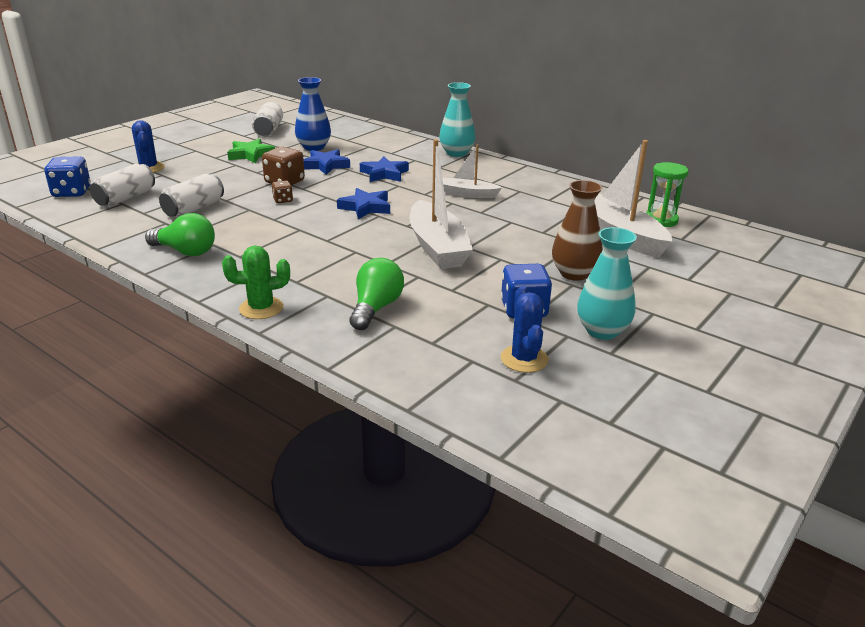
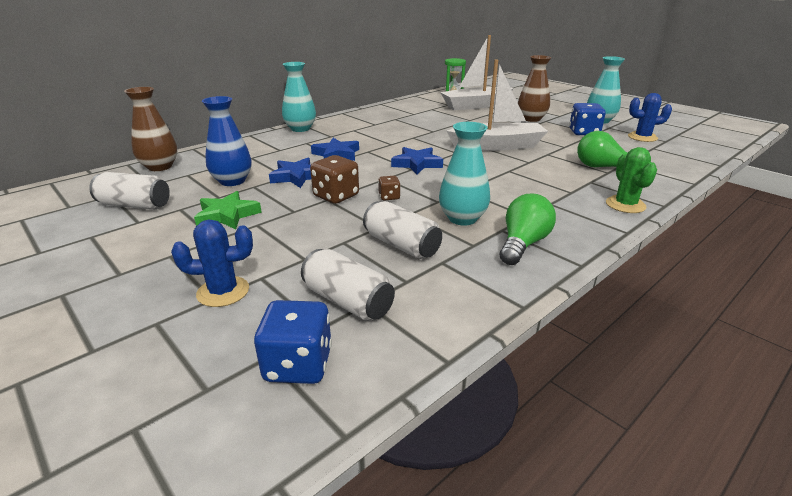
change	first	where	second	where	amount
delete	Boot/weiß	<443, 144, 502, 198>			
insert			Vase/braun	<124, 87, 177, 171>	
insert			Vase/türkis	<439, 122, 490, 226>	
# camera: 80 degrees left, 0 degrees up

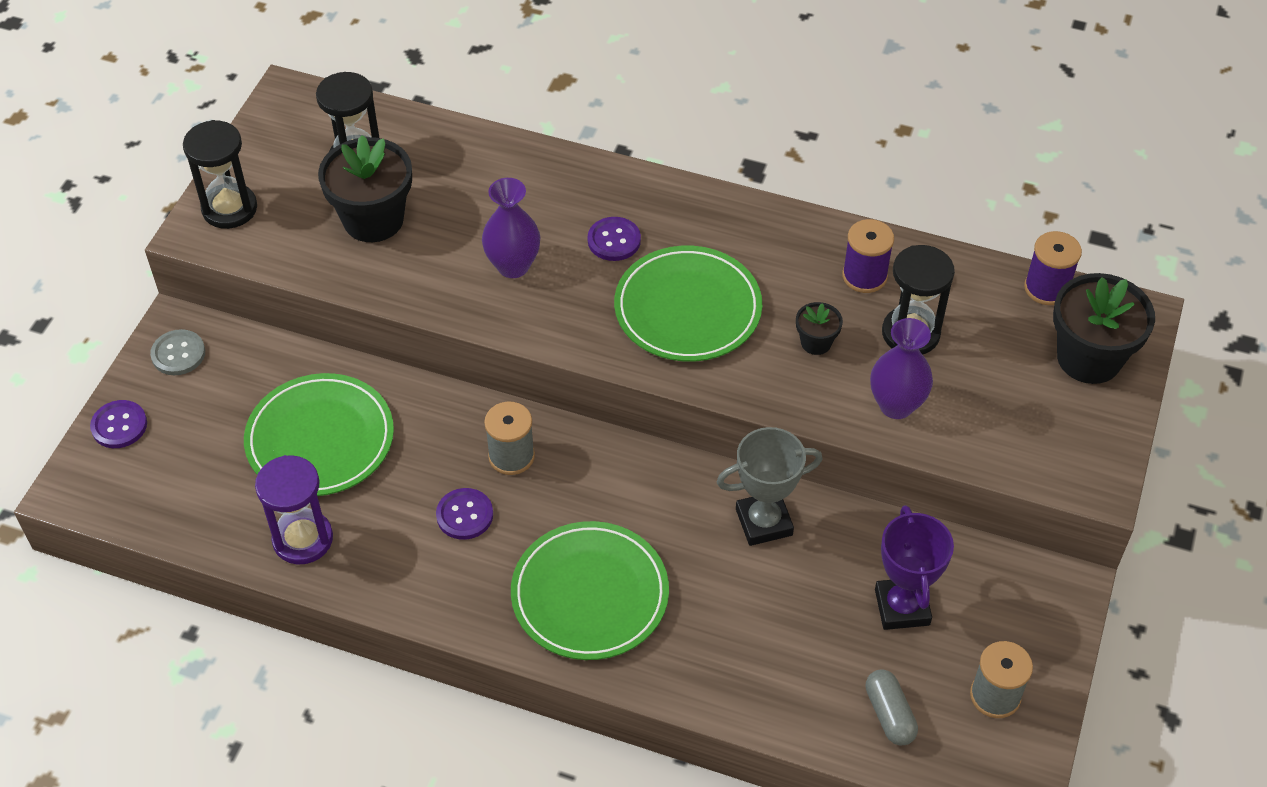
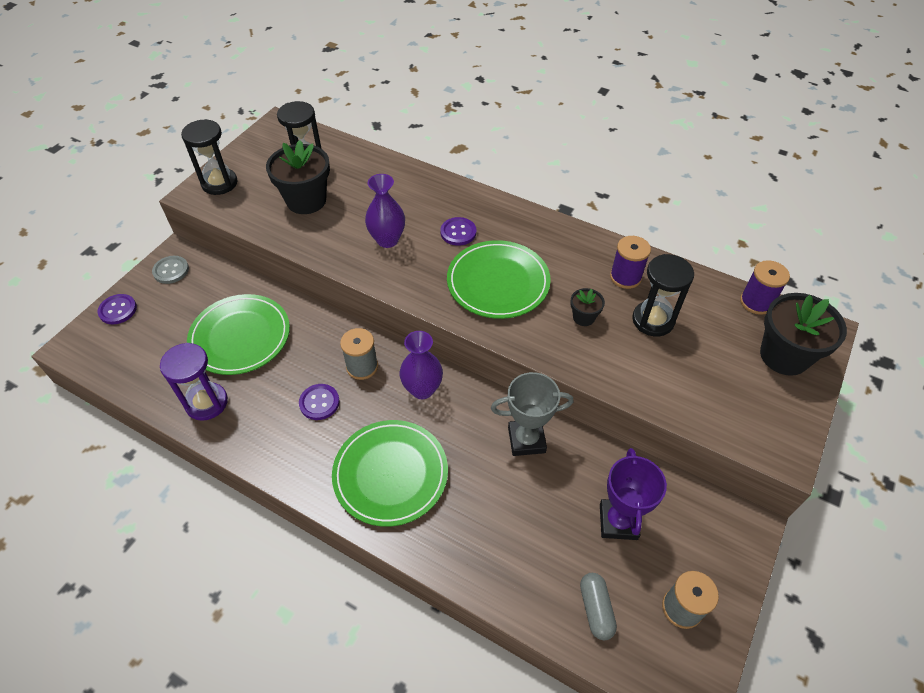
change	first	where	second	where	amount
move	Vase/lila	<870, 318, 933, 419>		<399, 331, 443, 399>	
# camera: 10 degrees right, 0 degrees up

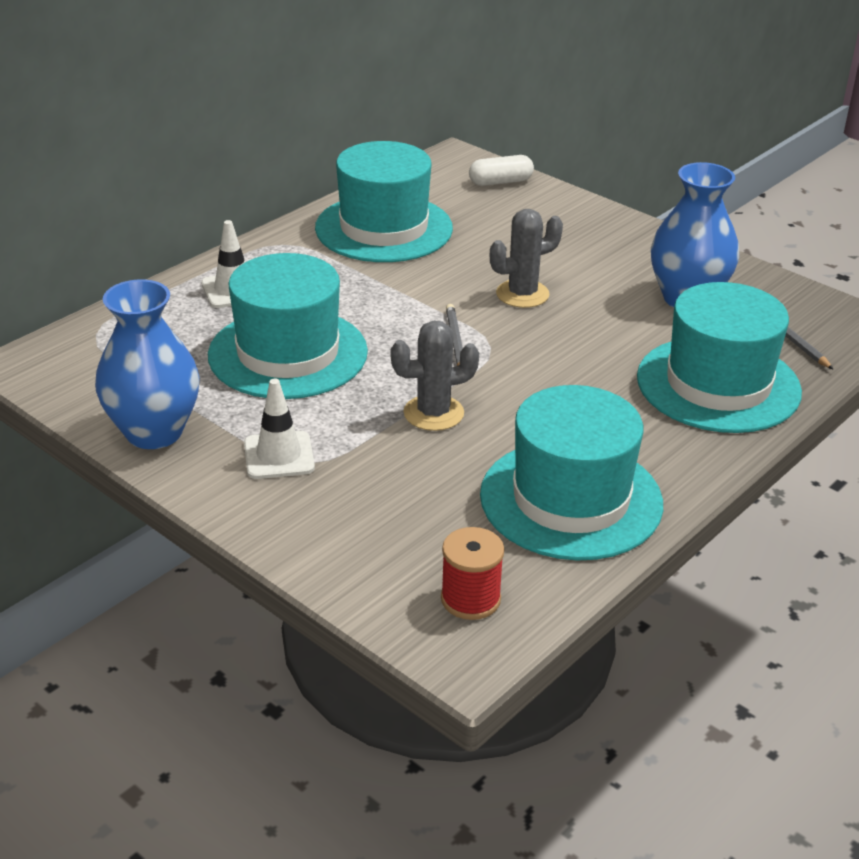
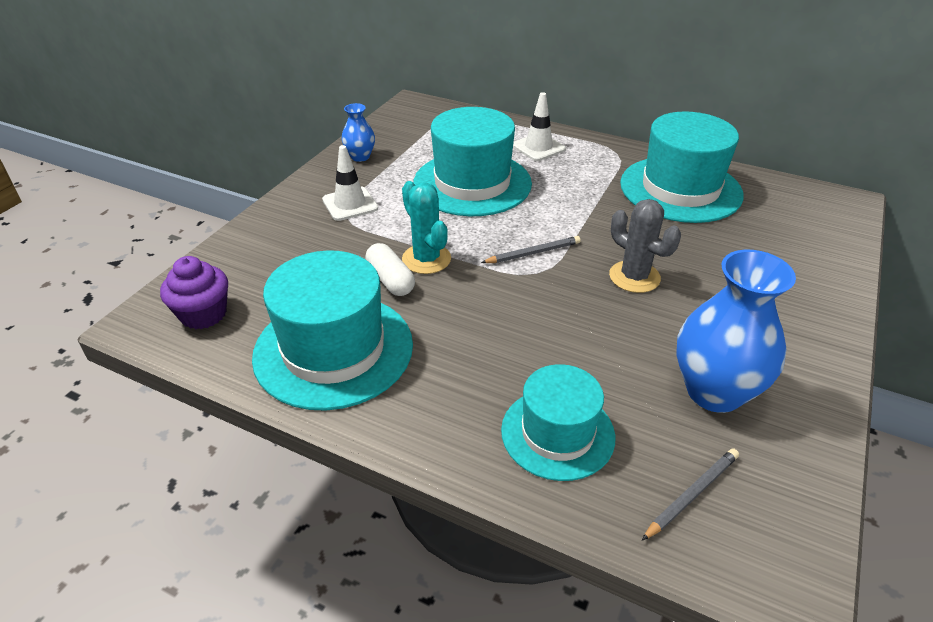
change	first	where	second	where	amount
move	Kapsel/weiß	<469, 155, 534, 186>		<365, 243, 415, 296>	
resize	Vase/blau	<95, 279, 200, 449>		<342, 103, 375, 162>	x0.51
resize	Hut/türkis	<637, 282, 802, 433>		<501, 364, 615, 481>	x0.63
recolor	Kaktus/grau	<391, 321, 479, 431>	Kaktus/türkis	<402, 181, 451, 274>	
replace	Garnrolle/rot	<441, 527, 504, 620>	Muffin/lila	<160, 256, 228, 330>	
# camera: 75 degrees right, 5 degrees up

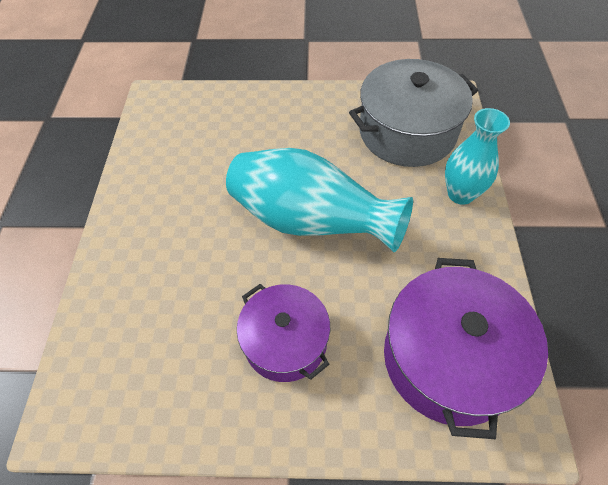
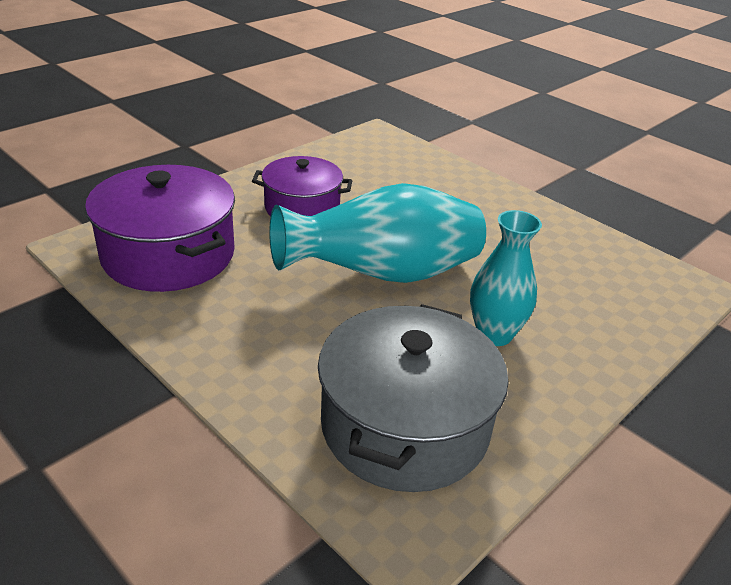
change	first	where	second	where	amount
move	Vase/türkis	<445, 108, 510, 205>		<470, 210, 542, 346>	
# camera: 130 degrees right, 20 degrees down

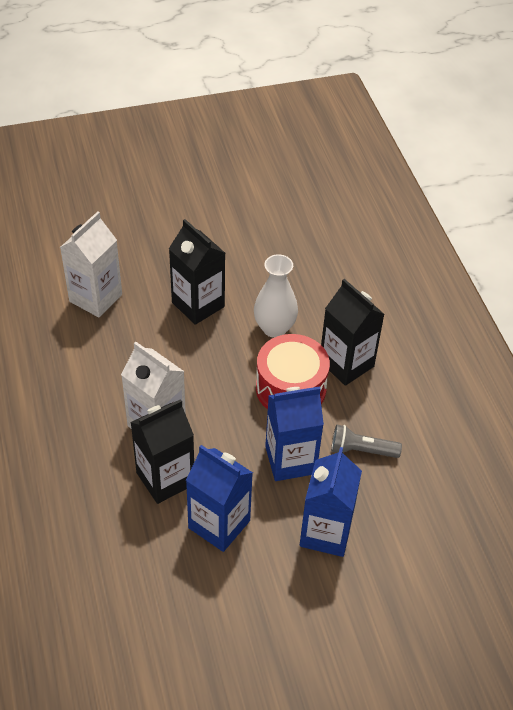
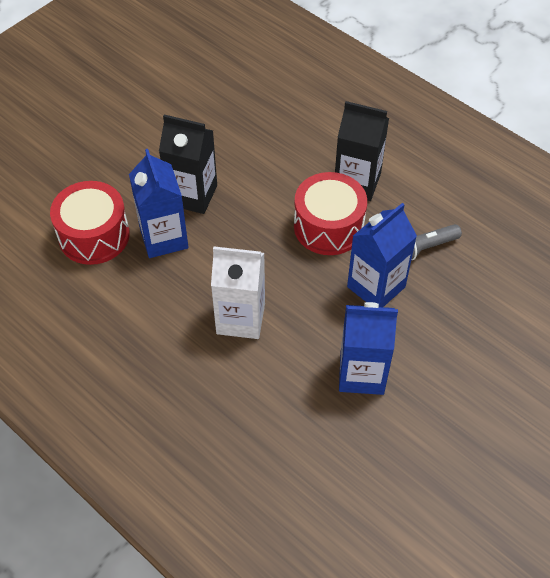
change	first	where	second	where	amount
replace	Getränkekarton/weiß	<60, 211, 122, 317>	Trommel/rot	<50, 181, 130, 265>	
delete	Vase/weiß	<254, 254, 298, 338>			
delete	Getränkekarton/schwarz	<130, 399, 194, 504>			
move	Getränkekarton/blau	<300, 447, 362, 557>		<129, 149, 189, 258>	
# camera: 30 degrees left, 5 degrees up

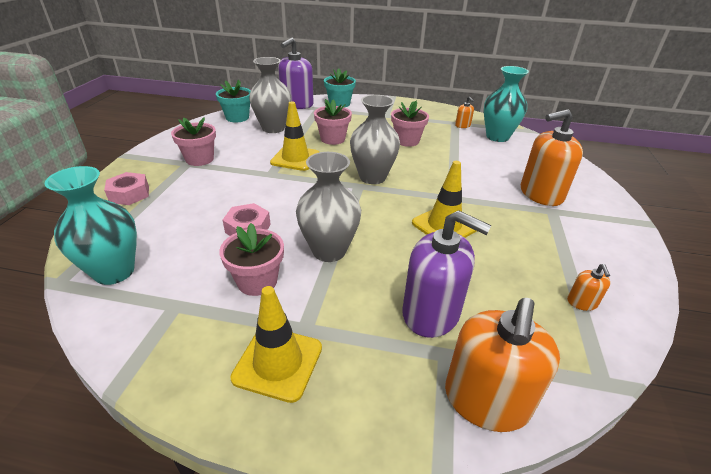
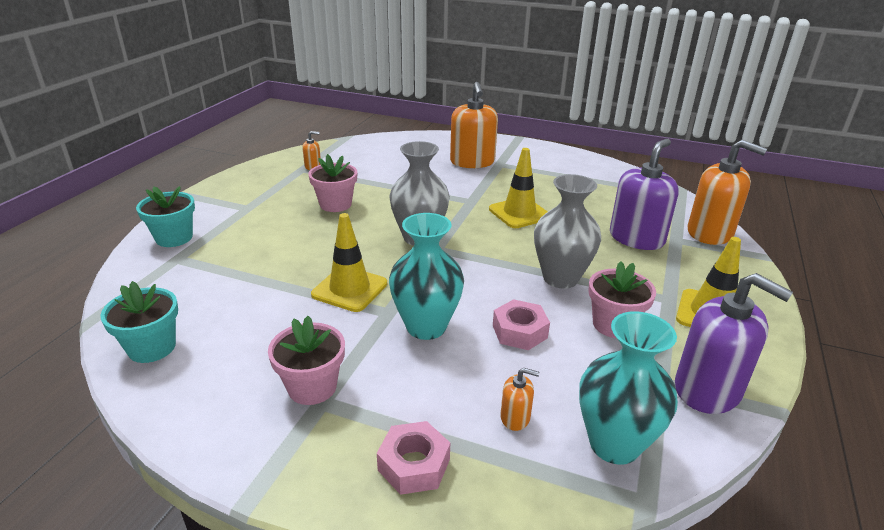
change	first	where	second	where	amount
move	Seifenspender/lila	<278, 38, 314, 109>		<675, 273, 793, 414>	
delete	Vase/grau	<249, 57, 291, 133>			
move	Vase/türkis	<484, 66, 529, 142>		<389, 213, 464, 340>	
delete	Blumentopf/rosa	<314, 99, 352, 145>			
move	Seifenspender/orange	<567, 264, 610, 311>		<500, 368, 540, 431>	
# camera: 80 degrees left, 5 degrees down

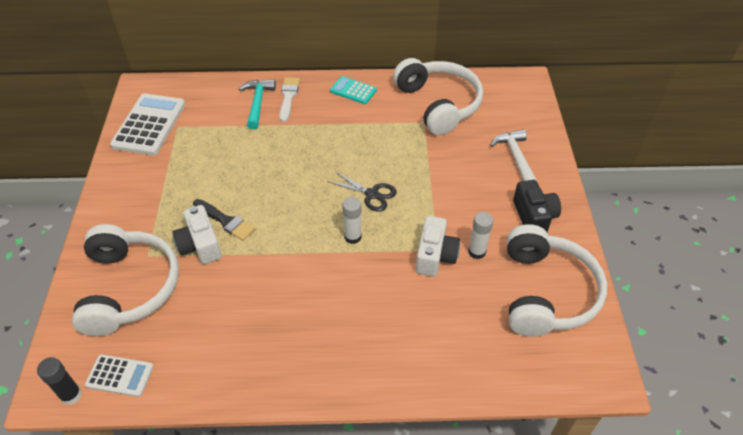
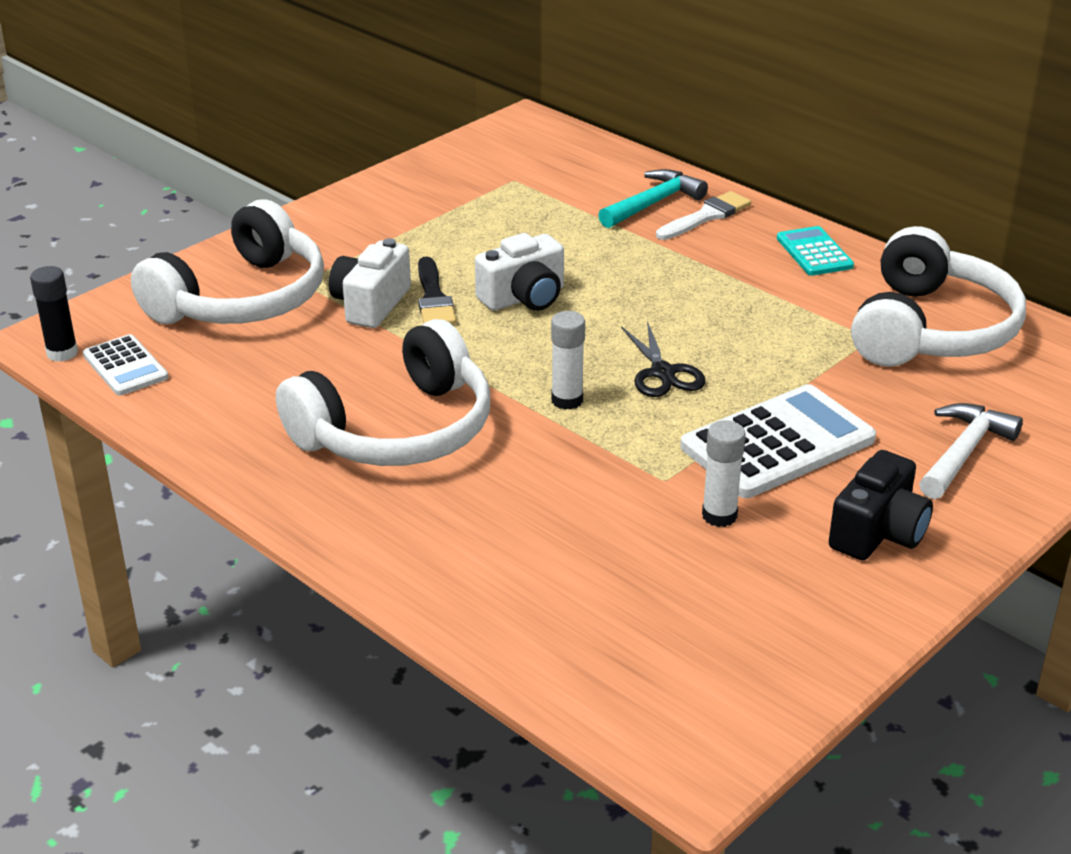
change	first	where	second	where	amount
move	Taschenrechner/weiß	<110, 93, 185, 155>		<680, 384, 876, 498>	
move	Kamera/weiß	<416, 216, 460, 277>		<475, 233, 564, 311>	
move	Kopfhörer/weiß	<507, 224, 607, 337>		<276, 319, 490, 466>	
# camera: 45 degrees right, 15 degrees down

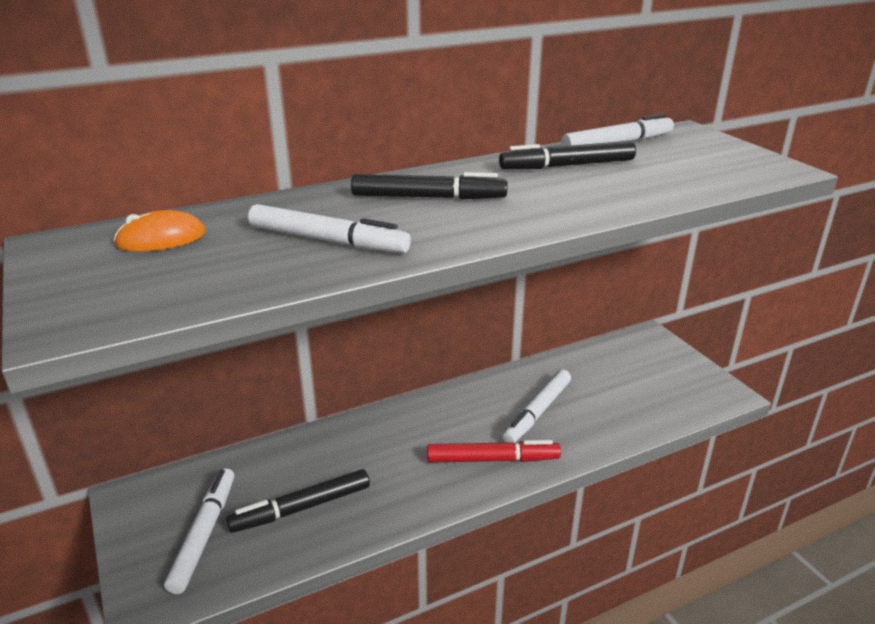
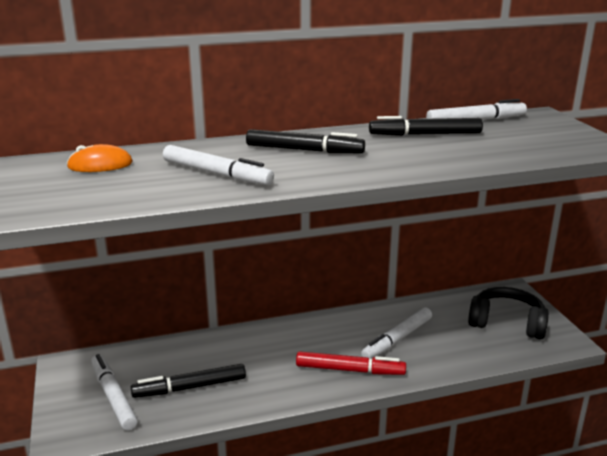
change	first	where	second	where	amount
rotate	Filzstift/weiß	<164, 468, 234, 594>		<91, 354, 138, 431>	45 degrees counterclockwise
insert			Kopfhörer/schwarz	<468, 287, 549, 340>	
# camera: 10 degrees right, 5 degrees down

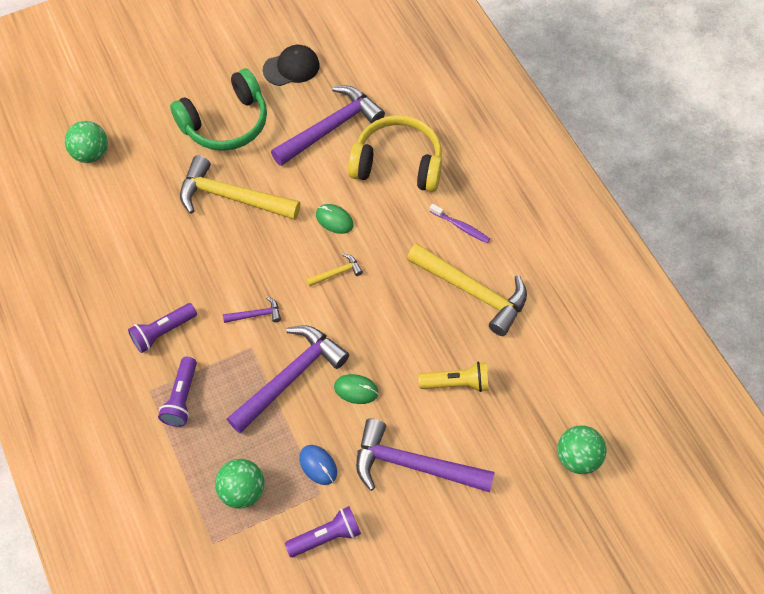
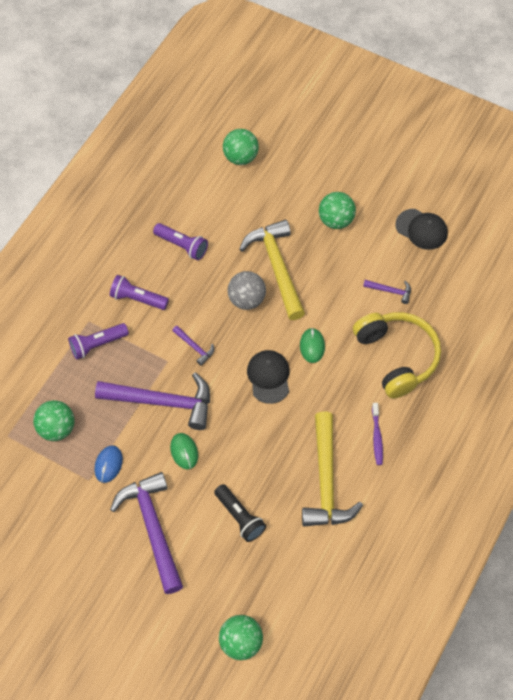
change	first	where	second	where	amount
replace	Kopfhörer/grün	<170, 69, 267, 151>	Ball/grün	<319, 192, 356, 229>	
resize	Hammer/lila	<271, 86, 385, 166>		<363, 280, 411, 304>	x0.44
replace	Hammer/gelb	<306, 254, 363, 287>	Kappe/schwarz	<247, 350, 289, 404>	
recolor	Taschenlampe/gelb	<418, 362, 489, 392>	Taschenlampe/schwarz	<214, 484, 266, 542>	
move	Taschenlampe/lila	<285, 506, 361, 557>		<153, 223, 208, 260>	
insert			Ball/grau	<228, 271, 266, 310>	
# camera: 55 degrees right, 0 degrees up

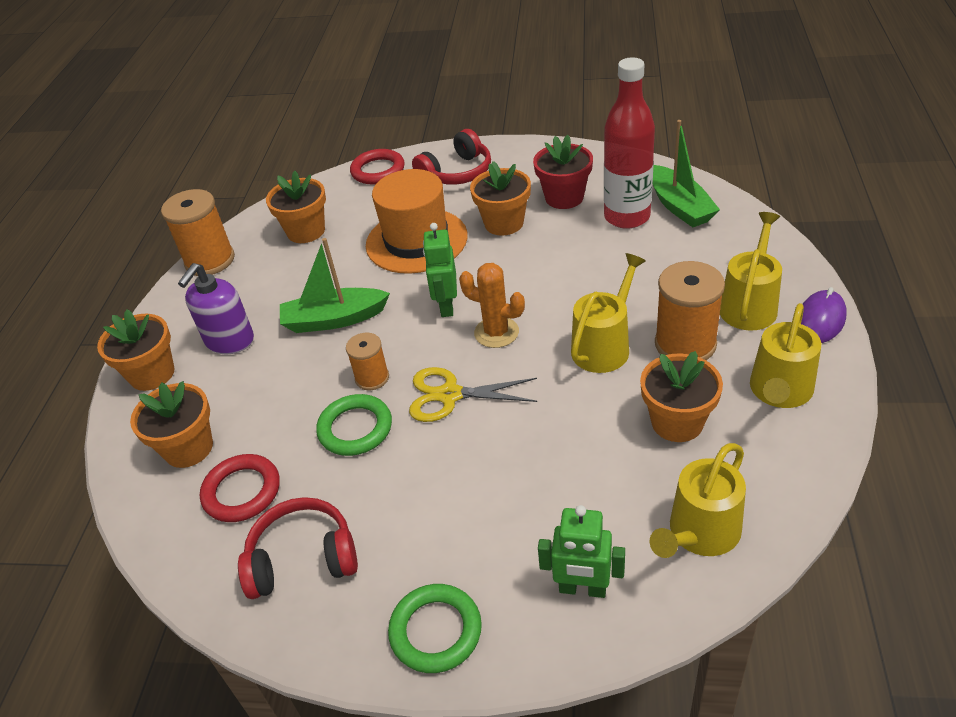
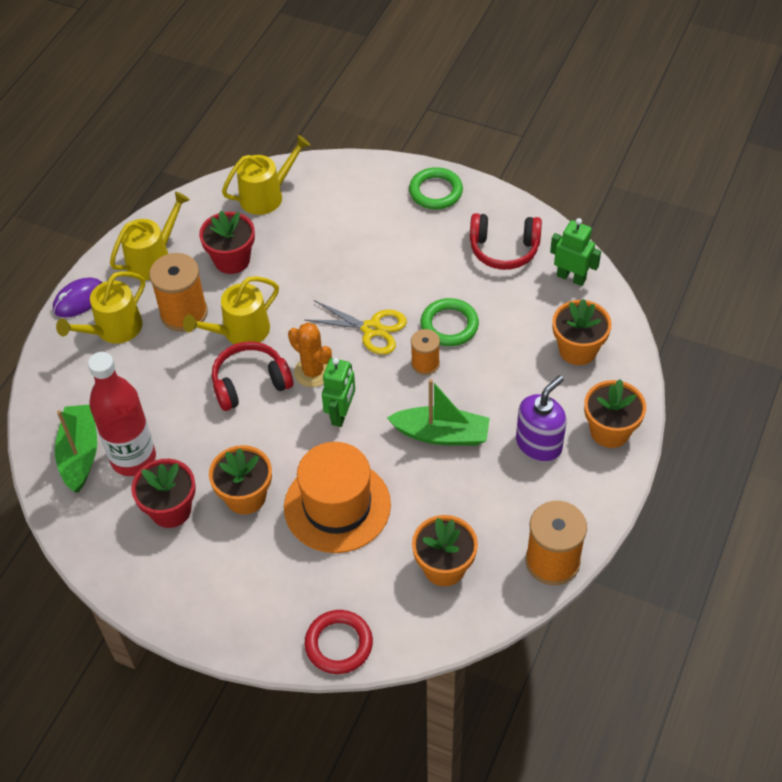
change	first	where	second	where	amount
move	Kopfhörer/rot	<412, 129, 491, 185>		<212, 341, 293, 411>	
recolor	Blumentopf/orange	<640, 351, 723, 442>	Blumentopf/rot	<199, 211, 255, 274>	
delete	Ring/rot	<200, 454, 280, 522>			
move	Roboter/grün	<538, 505, 625, 598>		<550, 218, 601, 286>	
# camera: 165 degrees left, 10 degrees up

